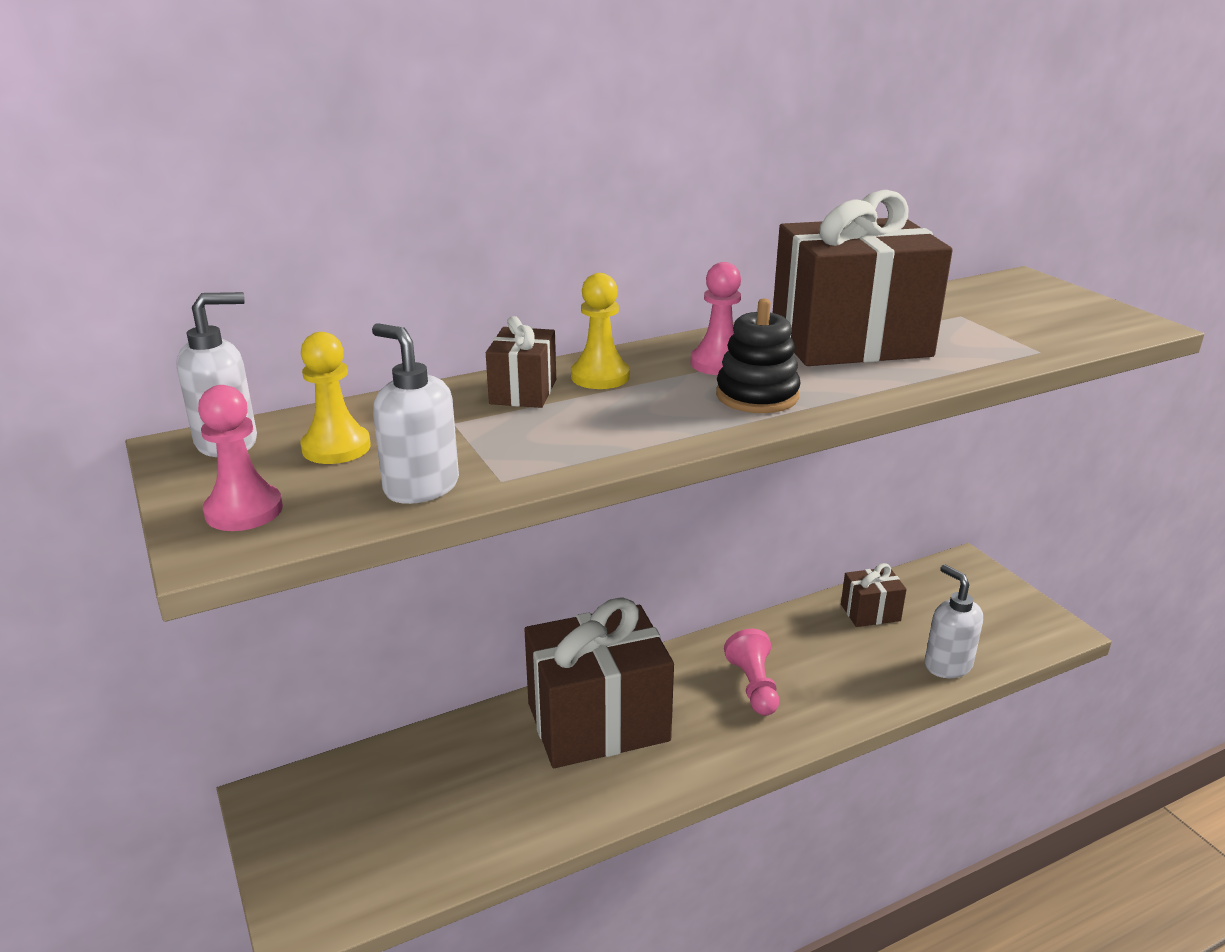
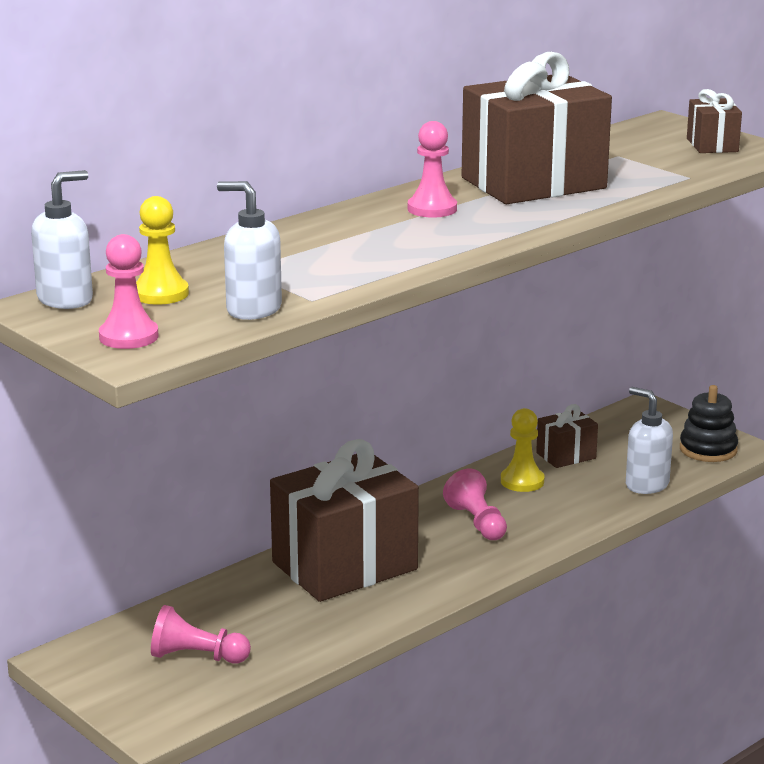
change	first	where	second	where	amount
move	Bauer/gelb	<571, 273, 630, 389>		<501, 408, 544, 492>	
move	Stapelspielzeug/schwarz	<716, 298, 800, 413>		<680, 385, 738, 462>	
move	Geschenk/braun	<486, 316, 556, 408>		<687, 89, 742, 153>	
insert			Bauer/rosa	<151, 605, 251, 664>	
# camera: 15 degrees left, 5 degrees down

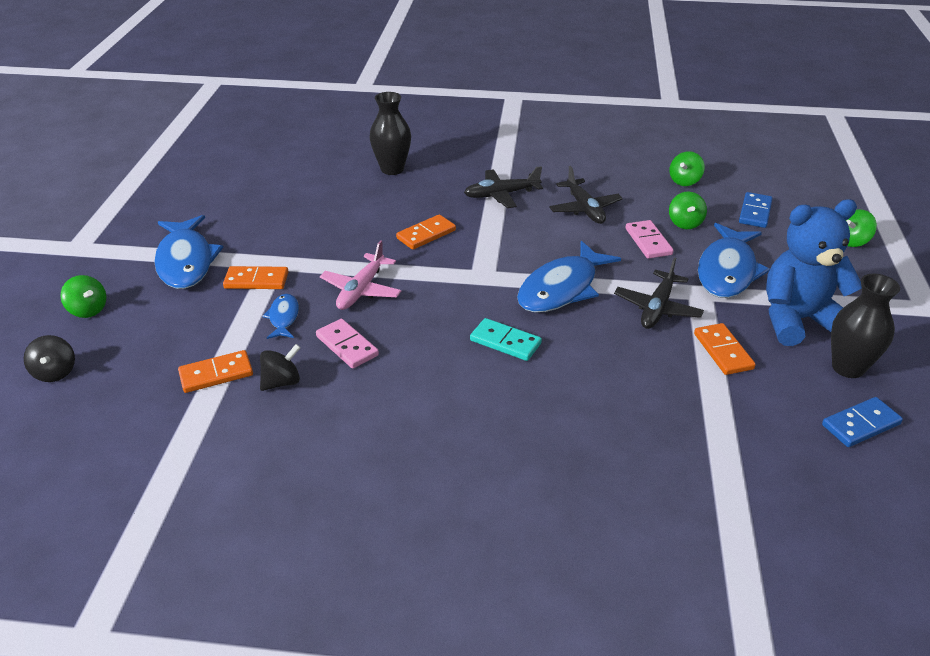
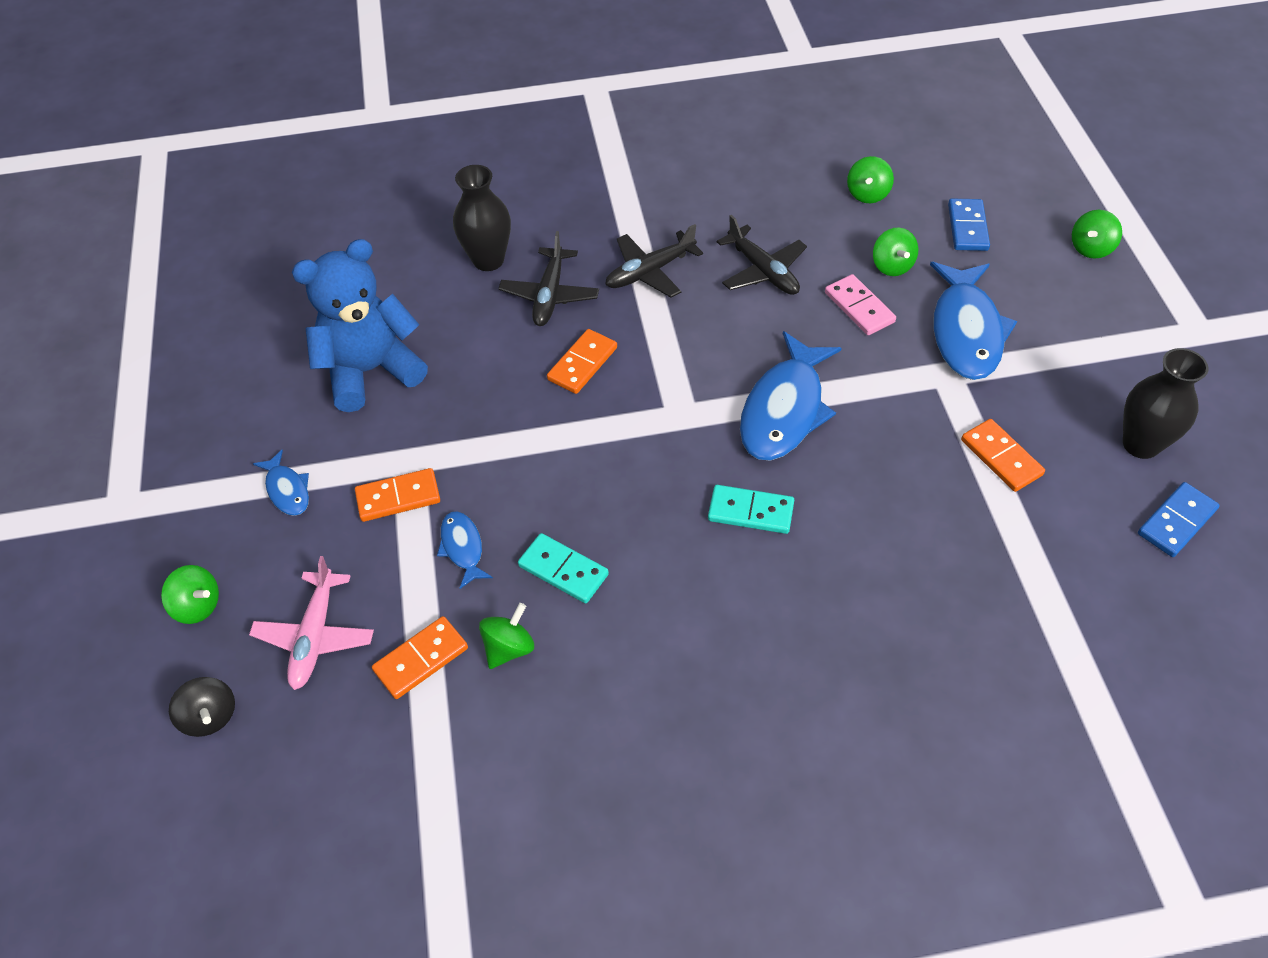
change	first	where	second	where	amount
move	Teddybär/blau	<766, 199, 862, 346>		<292, 239, 428, 412>	
resize	Fisch/blau	<154, 215, 224, 289>		<253, 450, 309, 516>	x0.49
move	Flugzeug/rosa	<320, 240, 402, 310>		<249, 556, 374, 690>	
move	Flugzeug/schwarz	<614, 257, 704, 329>		<498, 231, 599, 326>	
recolor	Dominostein/rosa	<316, 319, 379, 369>	Dominostein/türkis	<518, 533, 609, 603>	
recolor	Kreisel/schwarz	<260, 344, 301, 391>	Kreisel/grün	<479, 603, 534, 669>	
# camera: 15 degrees left, 15 degrees up

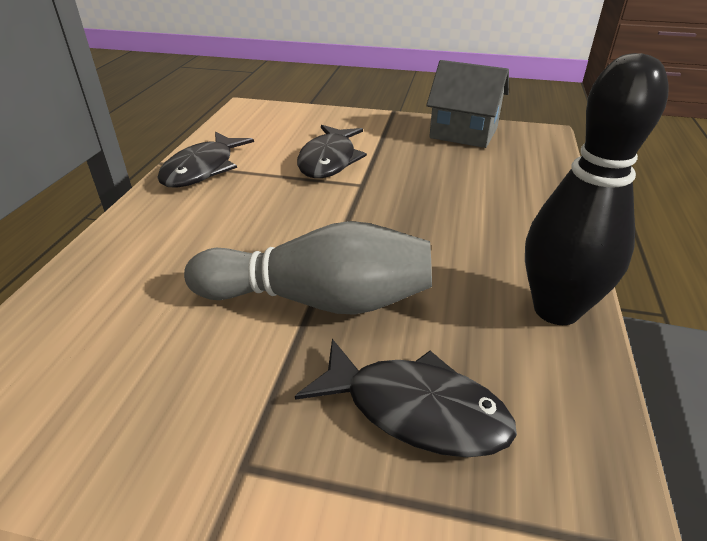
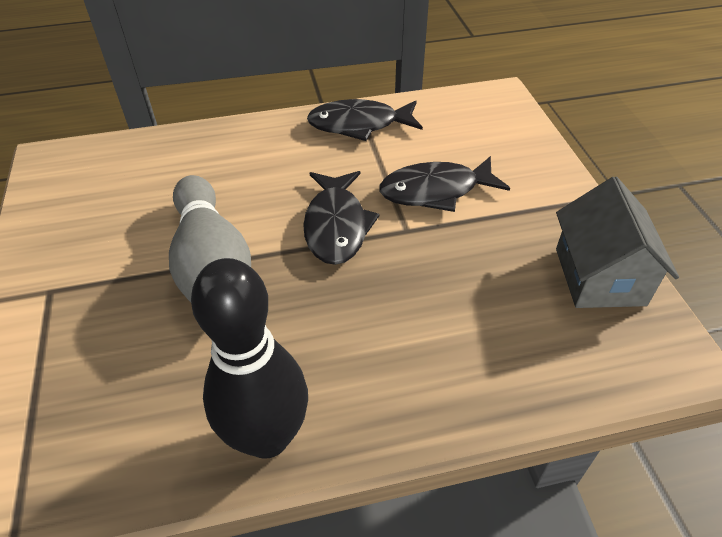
change	first	where	second	where	amount
move	Fisch/schwarz	<295, 339, 517, 458>		<303, 171, 380, 265>	
# camera: 65 degrees right, 10 degrees up

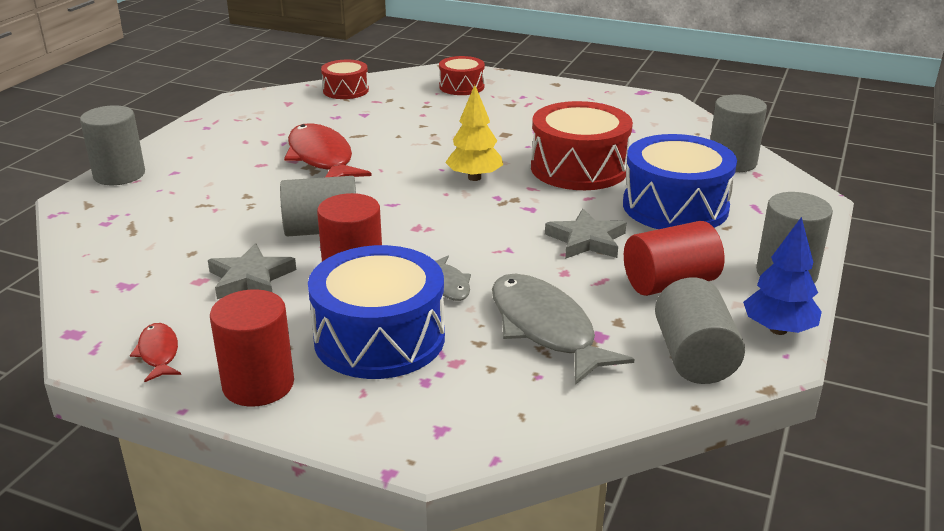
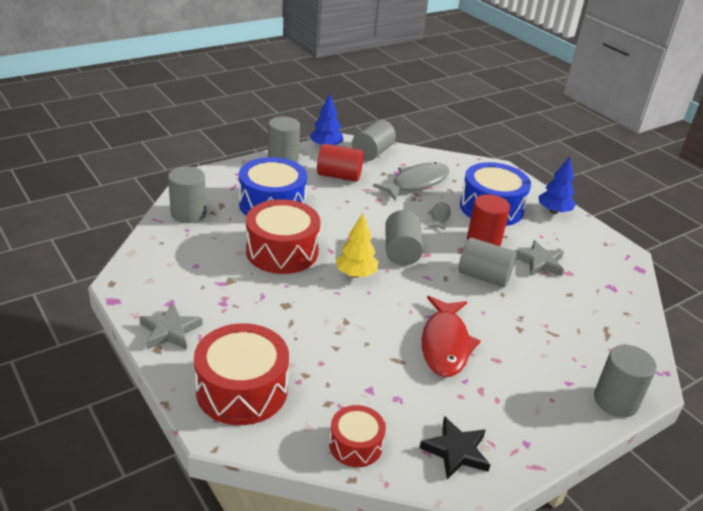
change	first	where	second	where	amount
resize	Trommel/rot	<439, 56, 485, 95>		<194, 323, 289, 425>	x1.79
move	Stern/grau	<545, 209, 626, 259>		<139, 303, 203, 350>	
rotate	Fisch/grau	<492, 274, 635, 385>		<373, 162, 449, 201>	135 degrees counterclockwise
replace	Vollzylinder/rot	<210, 289, 294, 407>	Baum/blau	<538, 157, 576, 214>	
delete	Fisch/rot	<130, 323, 181, 382>			
insert			Vollzylinder/grau	<385, 210, 423, 266>	
insert			Stern/schwarz	<420, 416, 490, 480>	
# camera: 150 degrees left, 5 degrees up

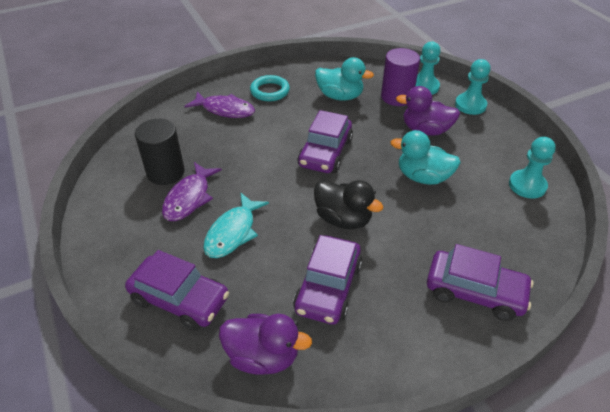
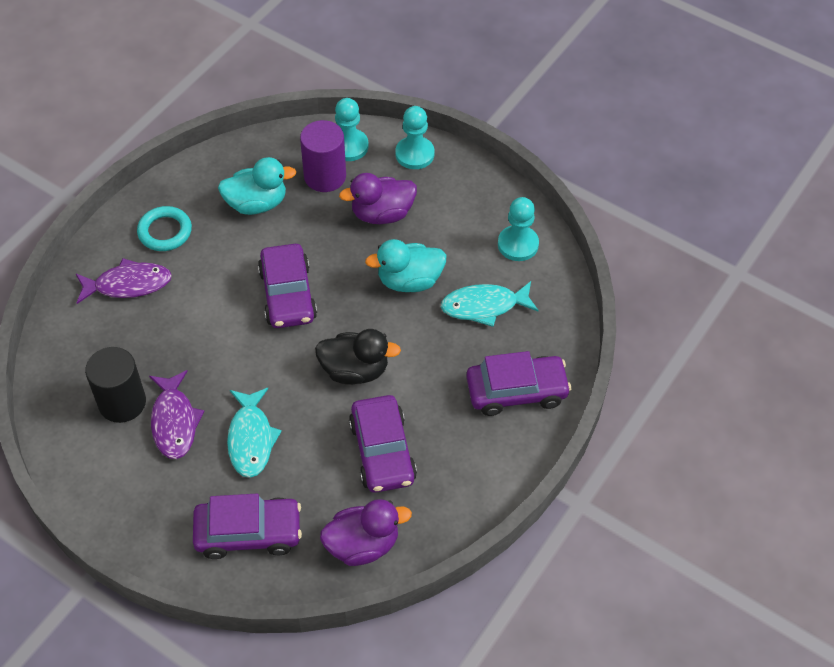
change	first	where	second	where	amount
insert			Fisch/türkis	<441, 281, 539, 327>	
# camera: 30 degrees left, 10 degrees up

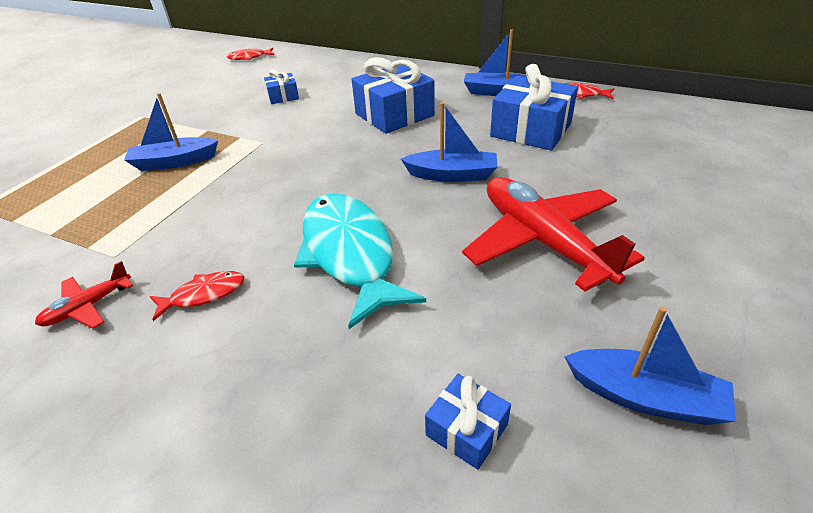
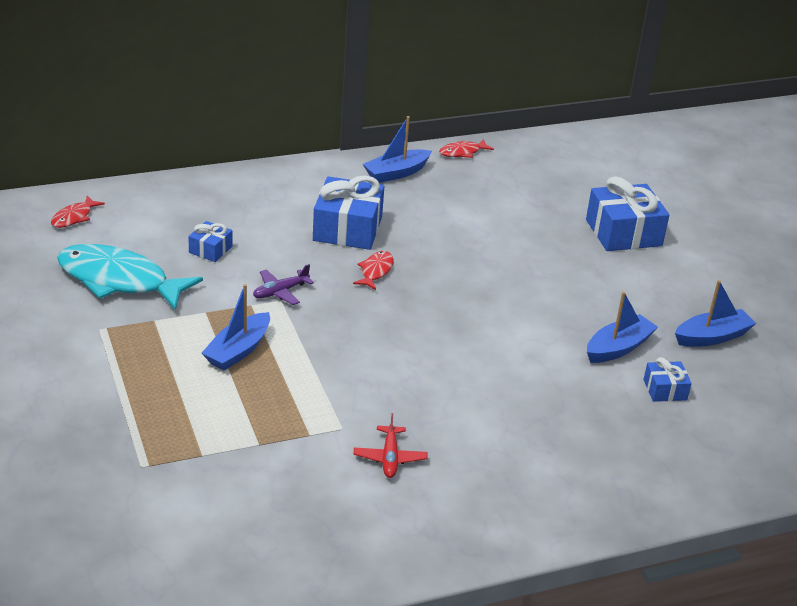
change	first	where	second	where	amount
move	Geschenk/blau	<490, 64, 578, 150>		<586, 176, 669, 251>	
move	Boot/blau	<401, 102, 497, 182>		<587, 292, 658, 363>	
delete	Flugzeug/rot	<462, 177, 645, 292>			
move	Fisch/türkis	<294, 193, 426, 329>		<57, 244, 203, 311>	
move	Fisch/rot	<150, 271, 244, 321>		<353, 251, 394, 290>	
insert			Flugzeug/lila	<253, 264, 314, 305>	
# camera: 50 degrees left, 5 degrees down

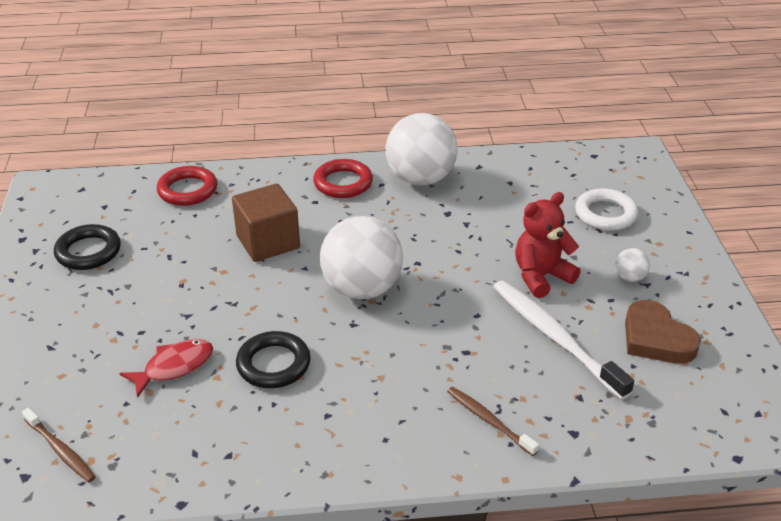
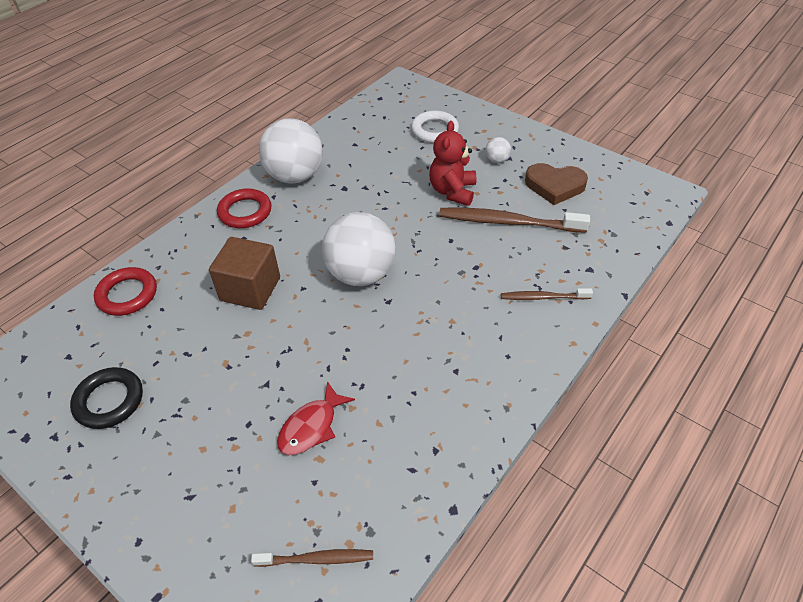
change	first	where	second	where	amount
recolor	Zahnbürste/weiß	<494, 280, 634, 400>	Zahnbürste/braun	<439, 208, 590, 233>	
delete	Ring/schwarz	<236, 331, 311, 388>			
rotate	Fisch/rot	<119, 339, 213, 398>		<277, 381, 355, 455>	150 degrees counterclockwise
# camera: 45 degrees left, 10 degrees up

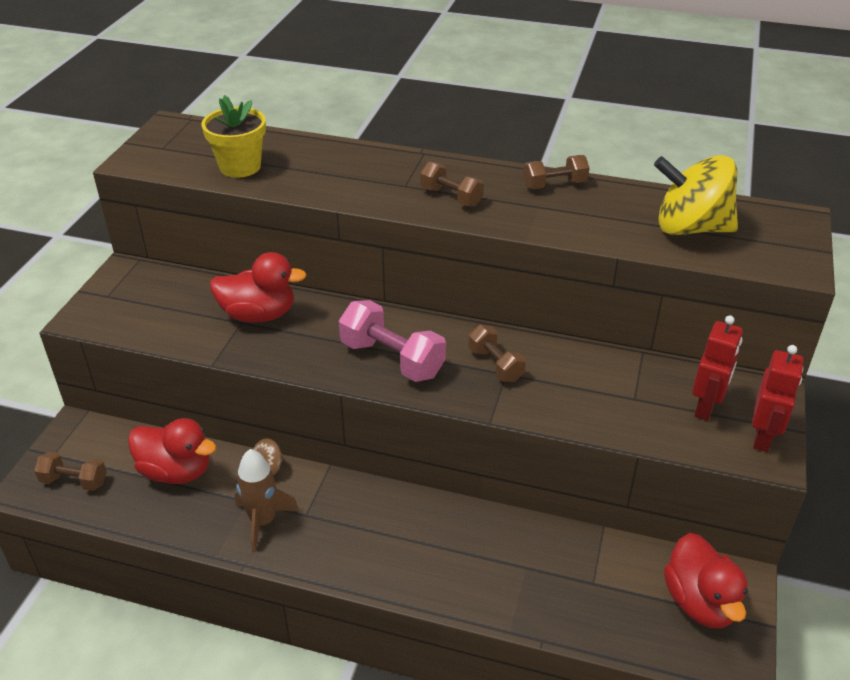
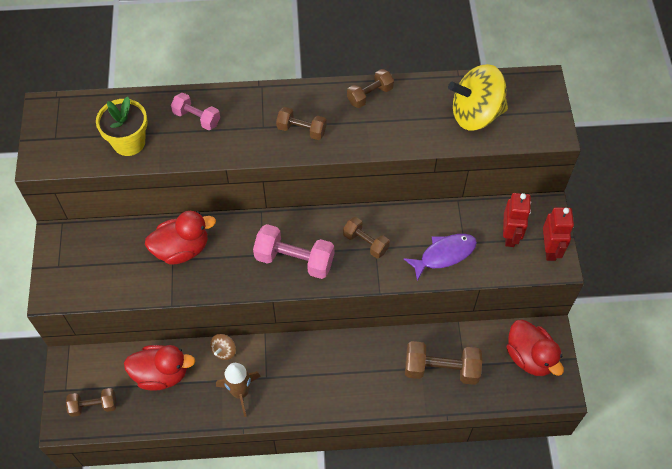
change	first	where	second	where	amount
insert			Hantel/rosa	<171, 93, 220, 130>	
insert			Fisch/lila	<404, 234, 477, 281>	
insert			Hantel/braun	<405, 341, 482, 385>	
# camera: 20 degrees left, 20 degrees up

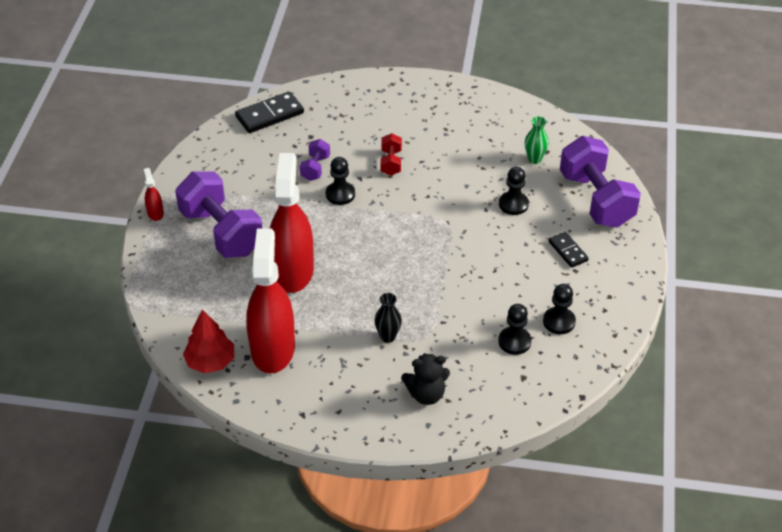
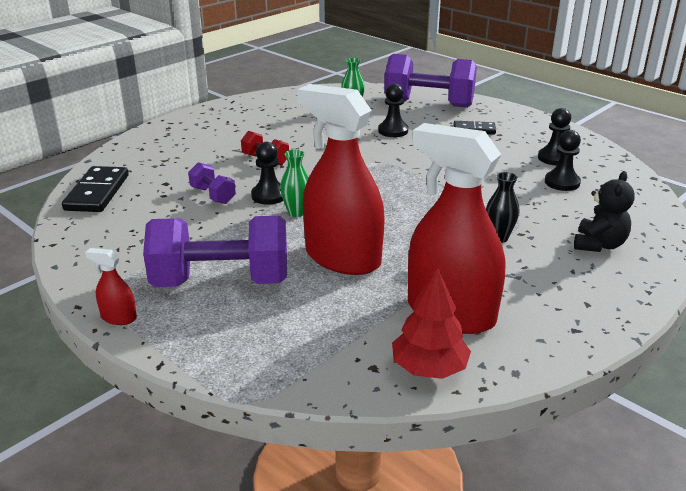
change	first	where	second	where	amount
insert			Vase/grün	<280, 150, 309, 217>	
# camera: 55 degrees left, 15 degrees down

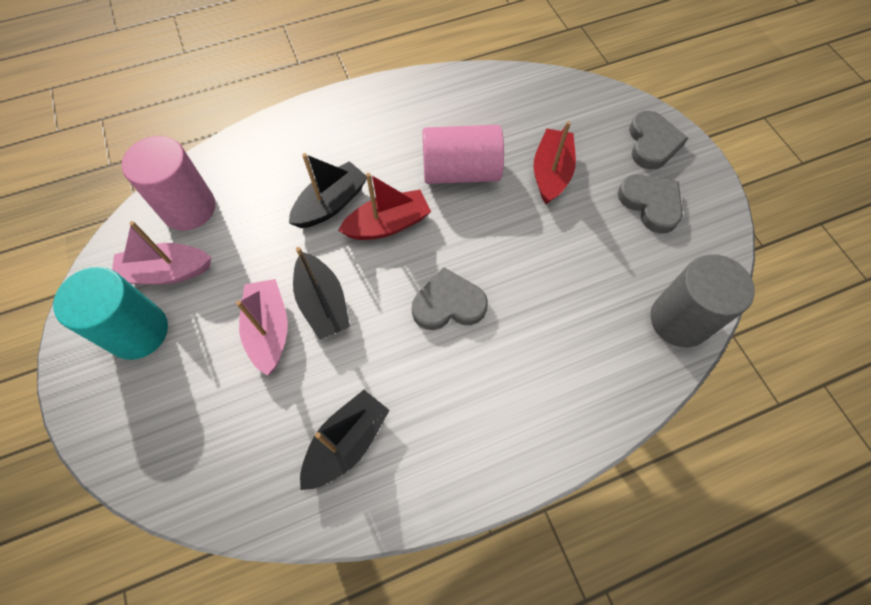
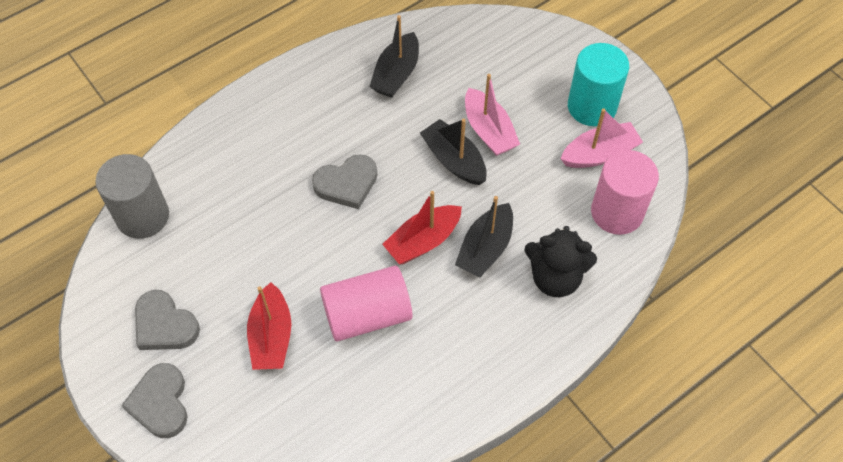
change	first	where	second	where	amount
insert			Teddybär/schwarz	<524, 226, 597, 297>	
# camera: 165 degrees right, 5 degrees down

